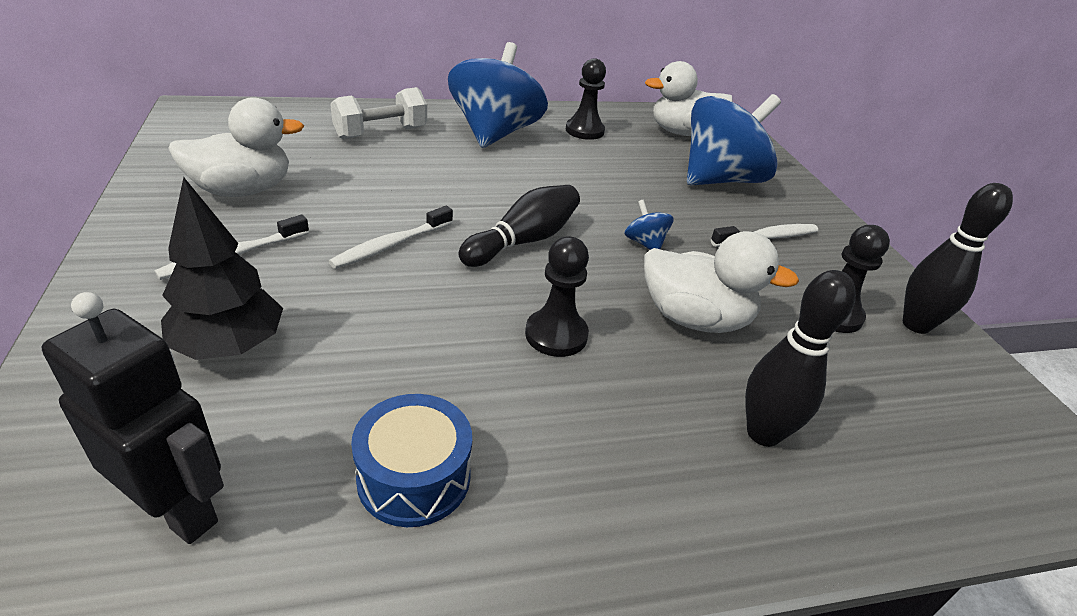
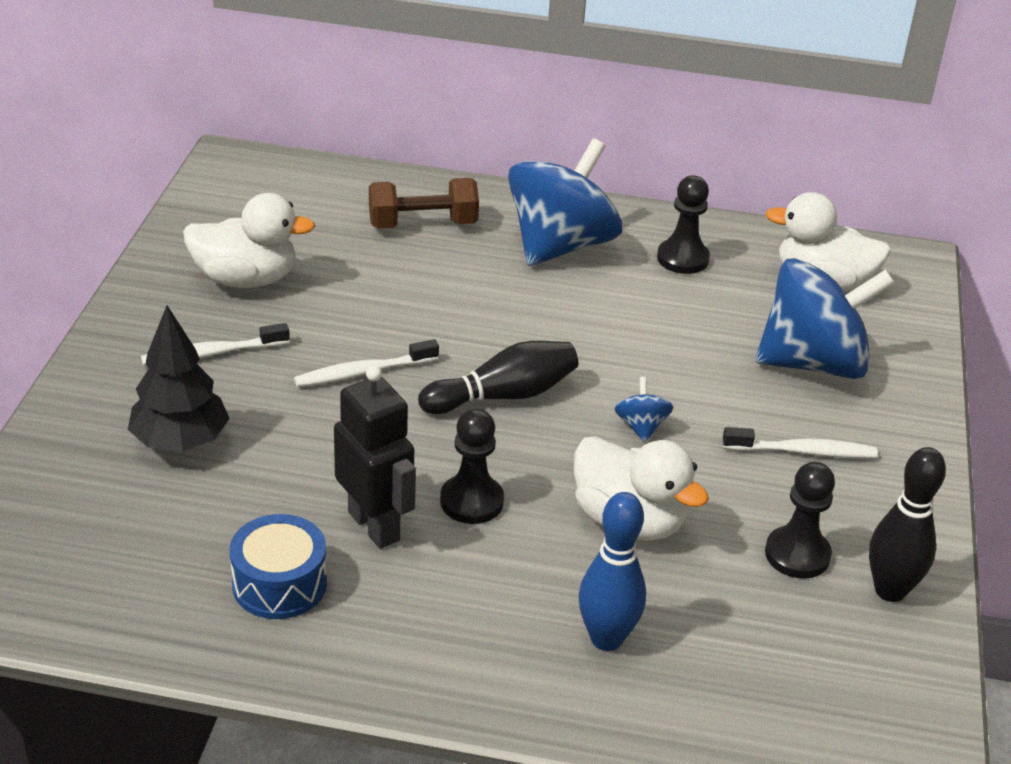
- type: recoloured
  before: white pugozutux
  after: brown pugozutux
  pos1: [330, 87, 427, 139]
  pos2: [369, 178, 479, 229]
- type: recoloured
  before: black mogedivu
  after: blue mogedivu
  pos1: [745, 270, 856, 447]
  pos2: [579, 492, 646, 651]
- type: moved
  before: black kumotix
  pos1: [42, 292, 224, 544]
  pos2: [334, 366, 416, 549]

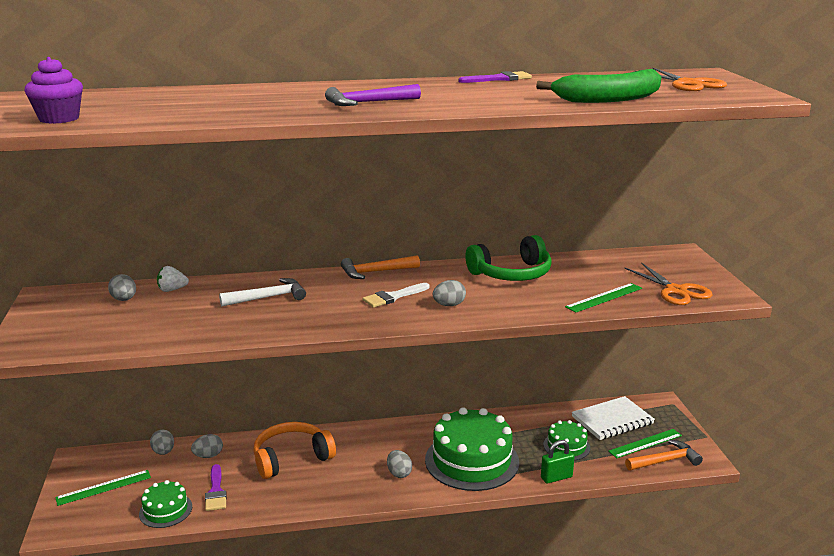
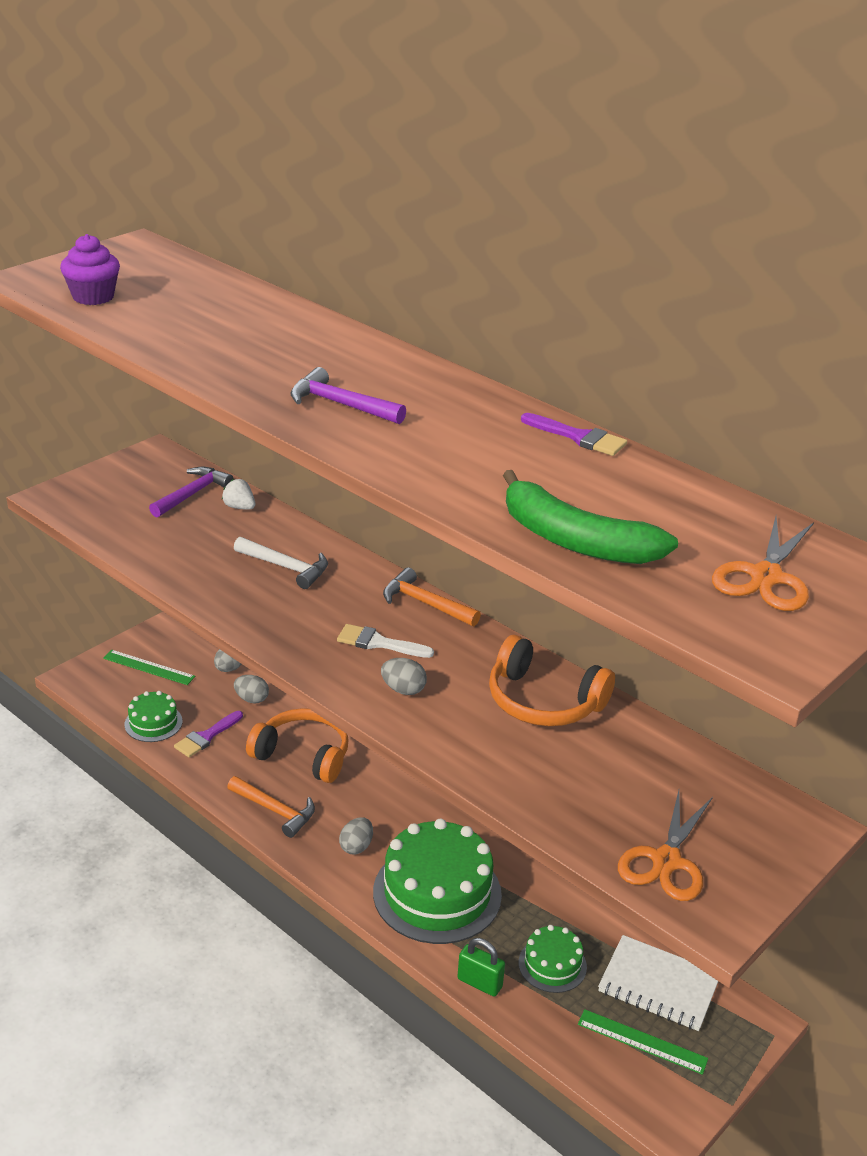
- type: recoloured
  before: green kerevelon
  after: orange kerevelon
  pos1: [465, 235, 552, 281]
  pos2: [489, 635, 615, 726]
- type: replaced
  before: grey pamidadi
  after: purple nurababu
  pos1: [108, 274, 136, 301]
  pos2: [149, 467, 234, 517]
- type: removed
  before: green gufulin
  pos1: [565, 283, 642, 313]
- type: moved
  before: orange nurababu
  pos1: [625, 440, 703, 470]
  pos2: [227, 776, 315, 838]

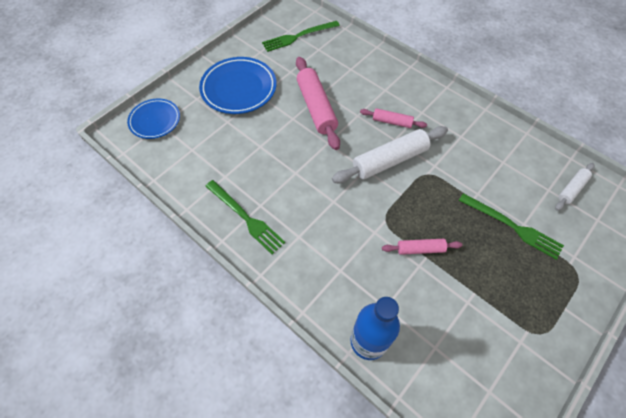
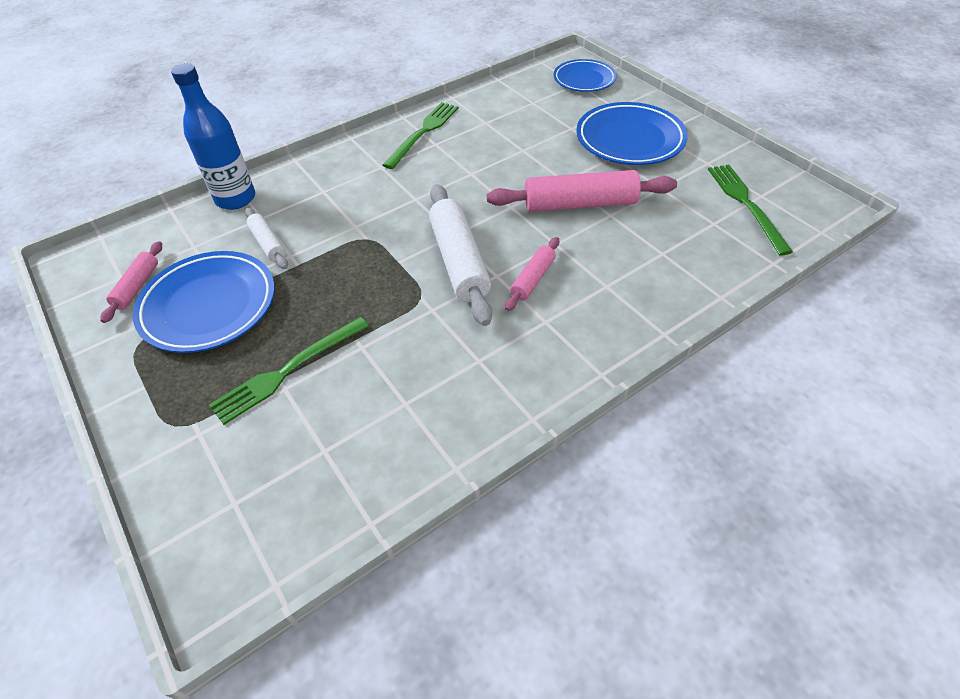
- type: moved
  before: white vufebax
  pos1: [555, 163, 595, 211]
  pos2: [245, 208, 288, 269]
- type: turned
  before: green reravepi
  pos1: [205, 180, 285, 254]
  pos2: [383, 102, 459, 169]
  turn: 150
- type: moved
  before: pink vufebax
  pos1: [382, 239, 462, 255]
  pos2: [100, 241, 162, 323]
- type: added
  after: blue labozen
  pos2: [133, 251, 275, 353]

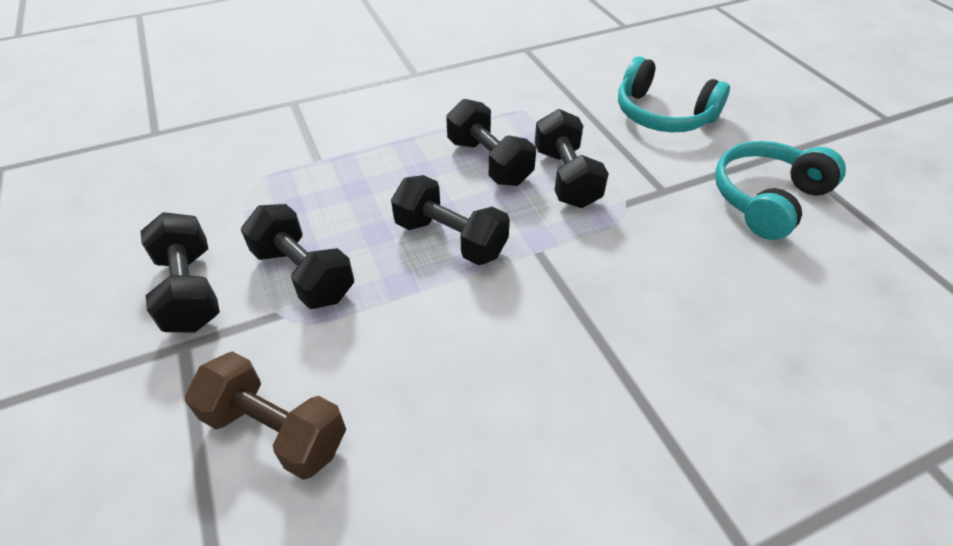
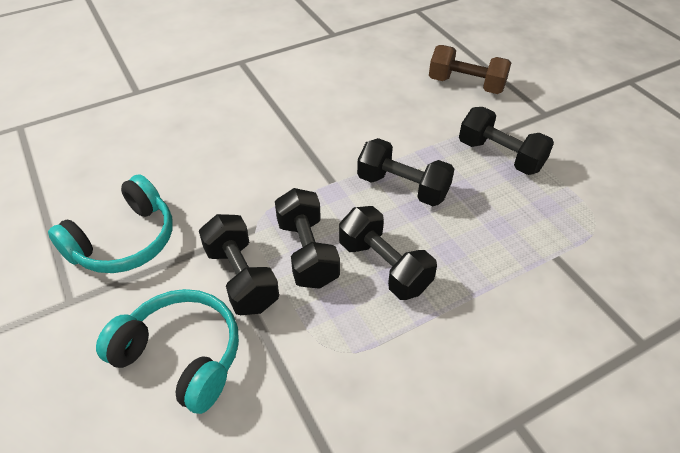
- type: moved
  before: black pugozutux
  pos1: [141, 212, 220, 332]
  pos2: [199, 214, 279, 315]

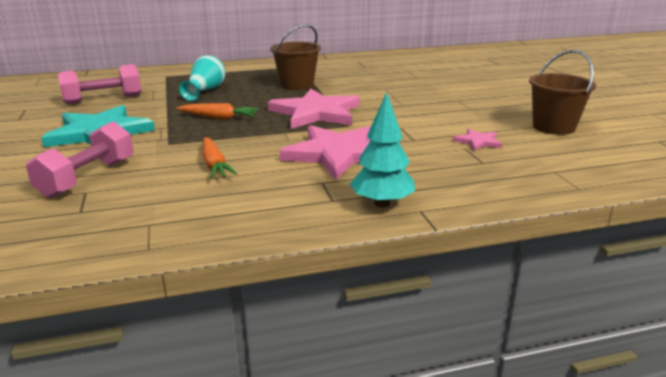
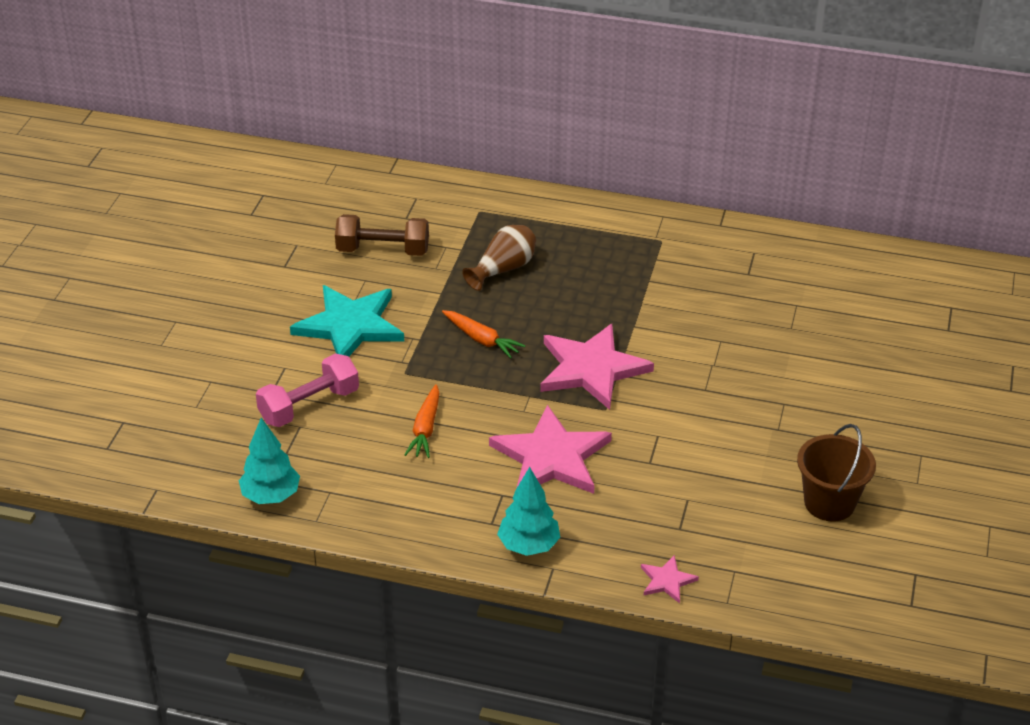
- type: removed
  before: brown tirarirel
  pos1: [270, 24, 321, 90]
- type: recoloured
  before: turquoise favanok
  after: brown favanok
  pos1: [179, 55, 225, 101]
  pos2: [462, 225, 536, 291]
- type: recoloured
  before: pink pugozutux
  after: brown pugozutux
  pos1: [58, 64, 141, 104]
  pos2: [335, 214, 429, 256]
- type: moved
  before: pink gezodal
  pos1: [453, 128, 502, 151]
  pos2: [641, 555, 699, 603]
- type: added
  after: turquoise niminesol
  pos2: [239, 418, 300, 504]

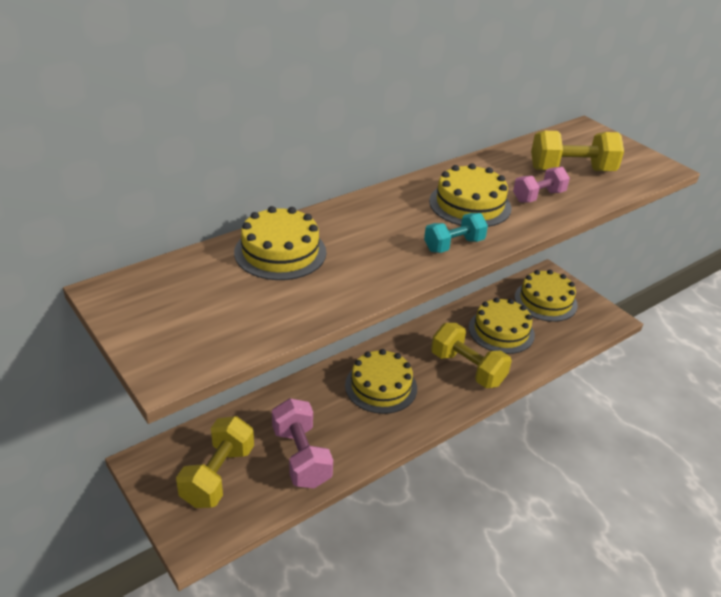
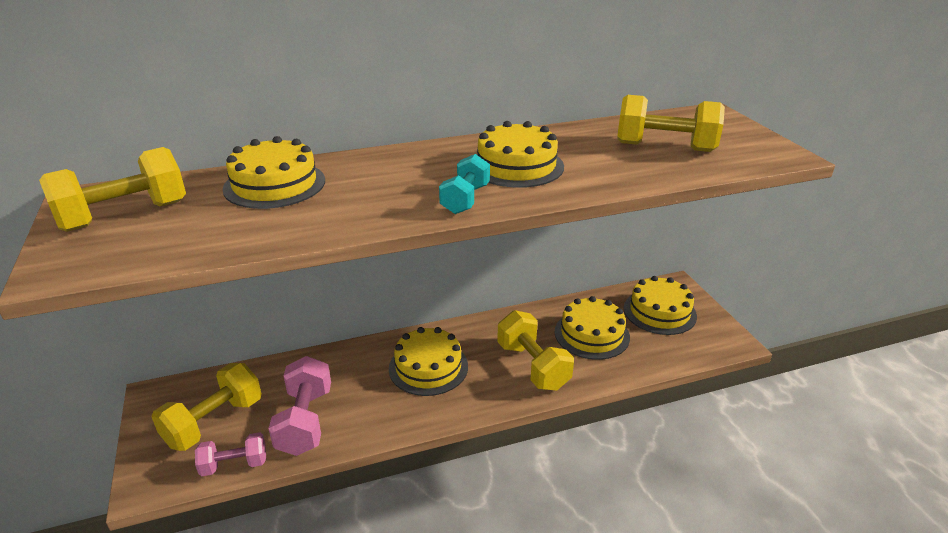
- type: moved
  before: pink pugozutux
  pos1: [513, 167, 570, 203]
  pos2: [195, 432, 266, 476]
- type: turned
  before: turquoise pugozutux
  pos1: [424, 213, 488, 253]
  pos2: [439, 154, 490, 214]
  turn: -60
- type: added
  after: yellow pugozutux
  pos2: [39, 147, 186, 232]

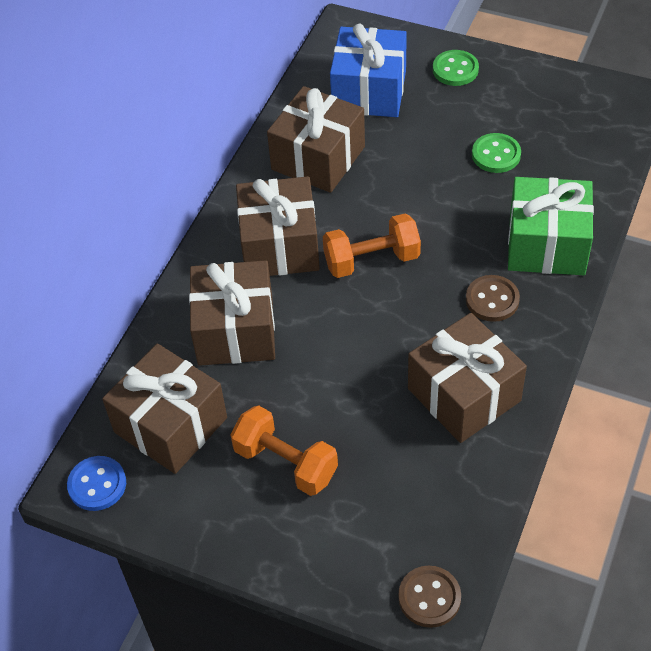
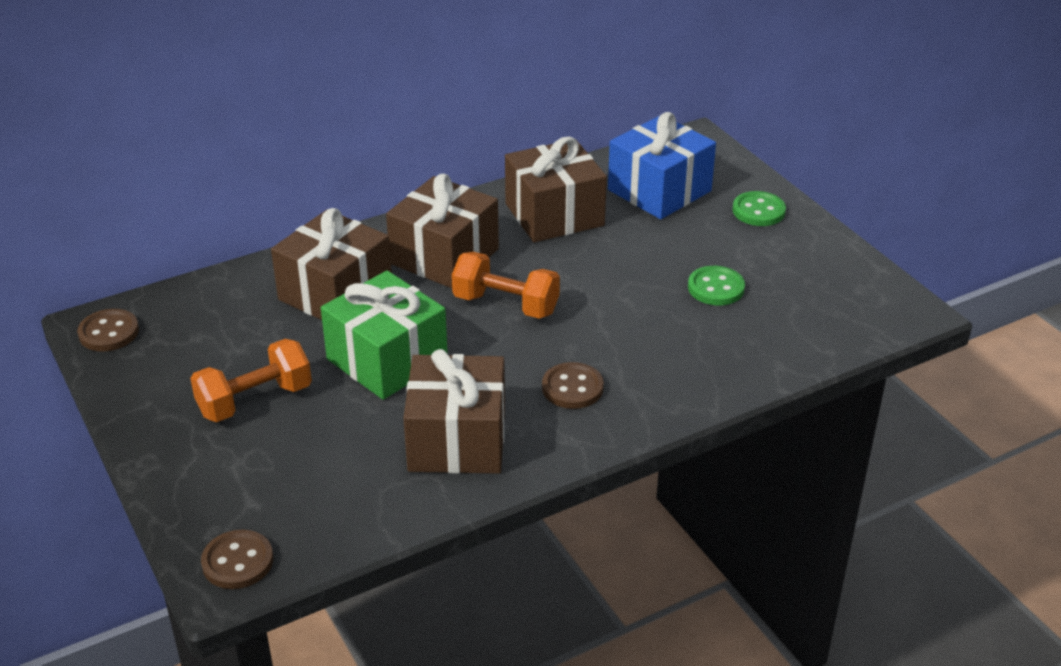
- type: moved
  before: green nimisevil
  pos1: [508, 177, 594, 275]
  pos2: [321, 271, 448, 400]
- type: removed
  before: brown nimisevil
  pos1: [102, 343, 227, 474]
- type: turned
  before: orange pugozutux
  pos1: [230, 405, 338, 496]
  pos2: [190, 339, 312, 422]
  turn: 75
- type: recoloured
  before: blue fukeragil
  after: brown fukeragil
  pos1: [67, 456, 126, 511]
  pos2: [77, 309, 139, 351]

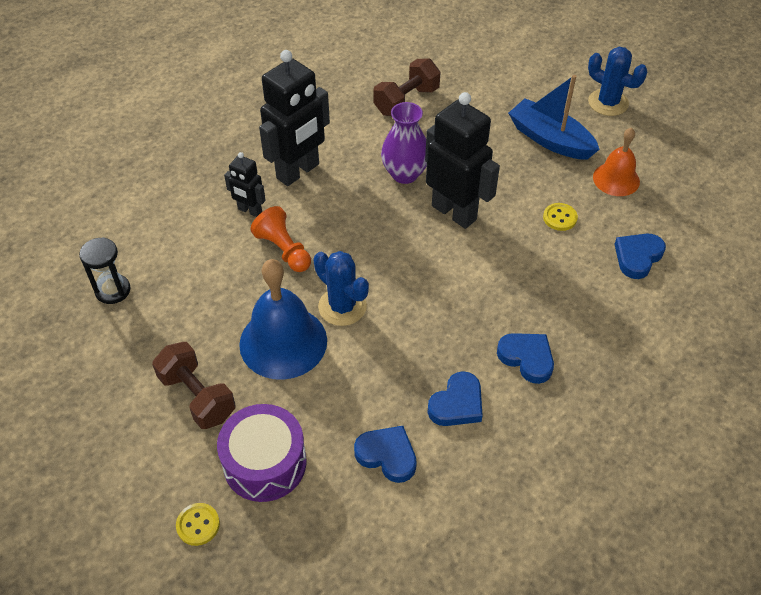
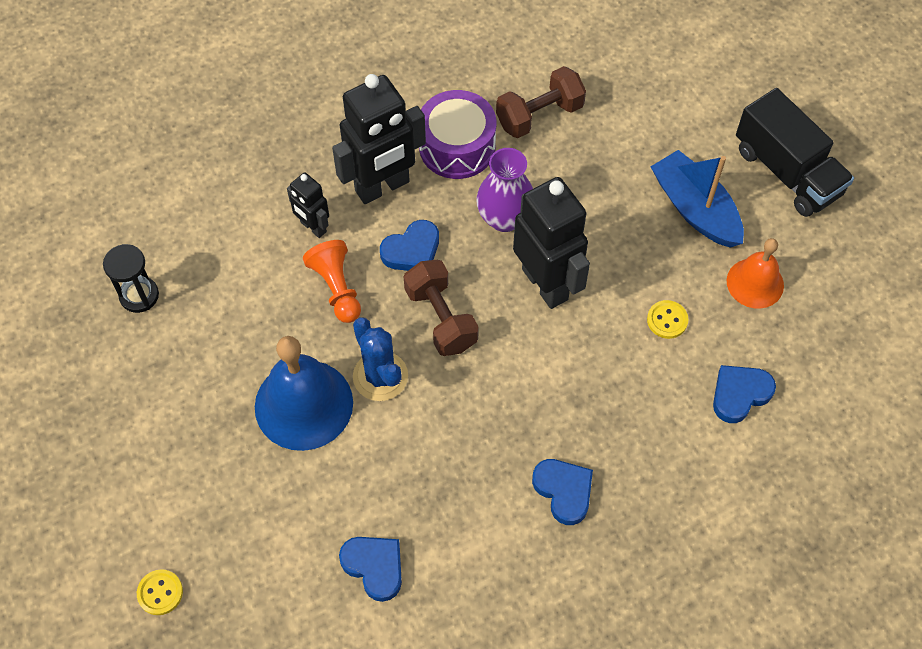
- type: replaced
  before: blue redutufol
  after: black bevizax
  pos1: [588, 47, 647, 116]
  pos2: [736, 88, 854, 217]
- type: moved
  before: brown pugozutux
  pos1: [152, 342, 236, 429]
  pos2: [404, 260, 479, 356]
- type: moved
  before: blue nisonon
  pos1: [427, 371, 483, 426]
  pos2: [380, 220, 439, 271]
- type: moved
  before: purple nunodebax
  pos1: [217, 404, 306, 502]
  pos2: [419, 90, 496, 179]

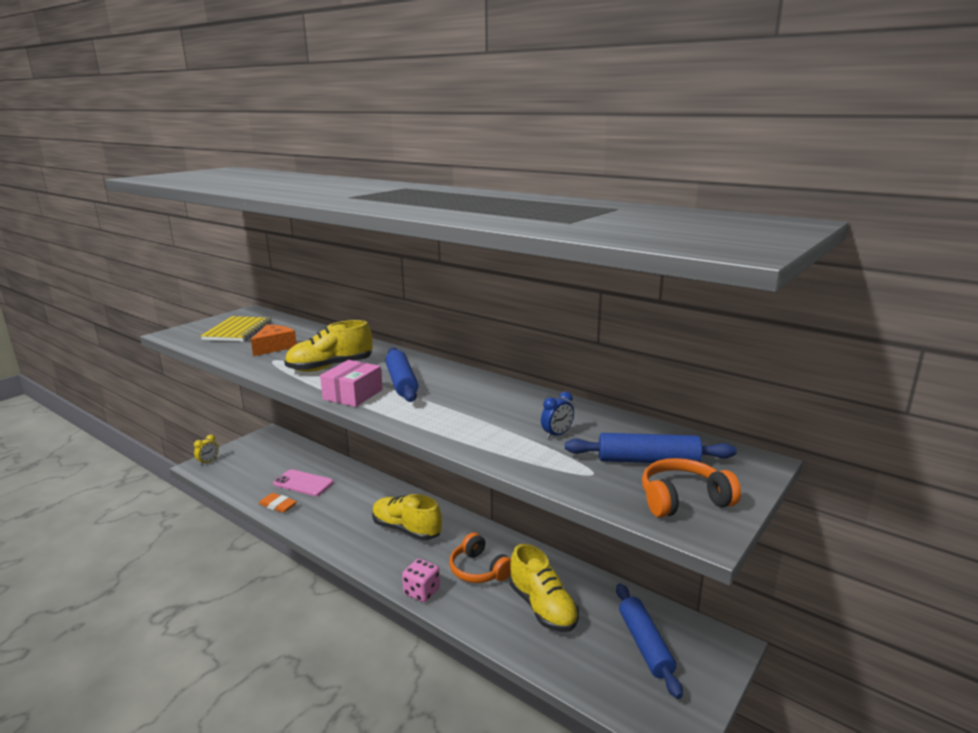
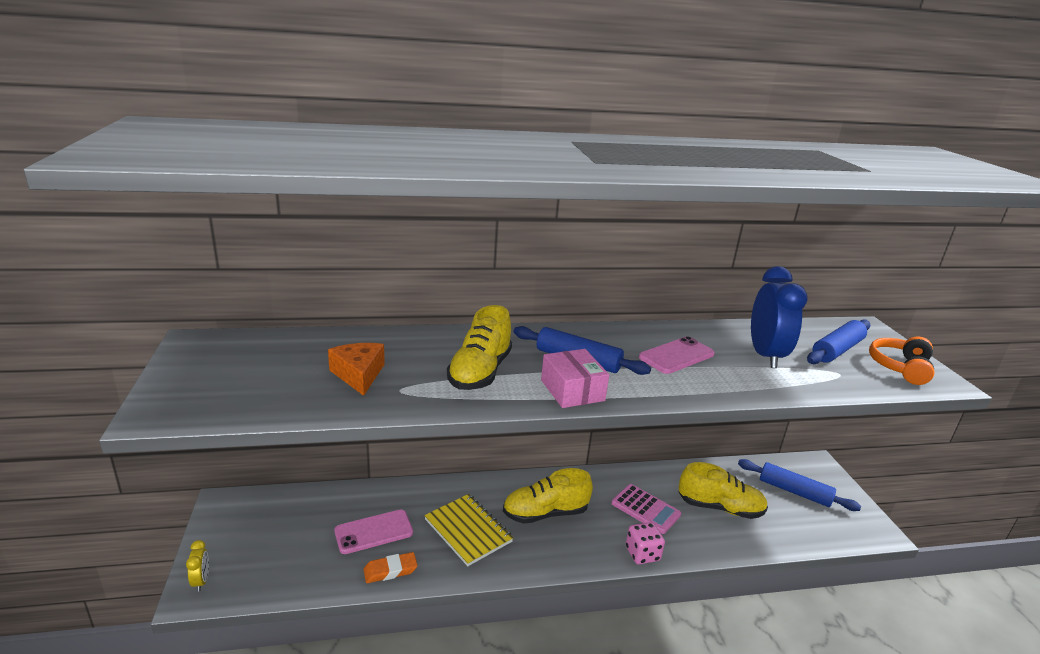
- type: moved
  before: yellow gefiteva
  pos1: [201, 316, 272, 342]
  pos2: [424, 494, 513, 566]
- type: resized
  before: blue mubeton
  pos1: [541, 391, 574, 439]
  pos2: [751, 266, 808, 368]
  scale: 2.23
- type: replaced
  before: orange kerevelon
  after: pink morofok
  pos1: [449, 532, 511, 583]
  pos2: [611, 484, 681, 534]
- type: added
  after: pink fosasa
  pos2: [639, 336, 715, 374]

